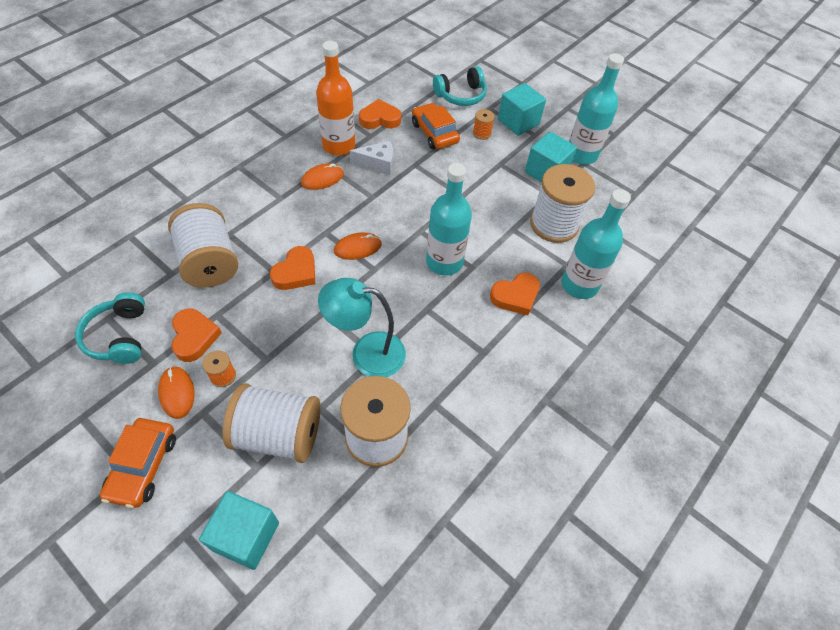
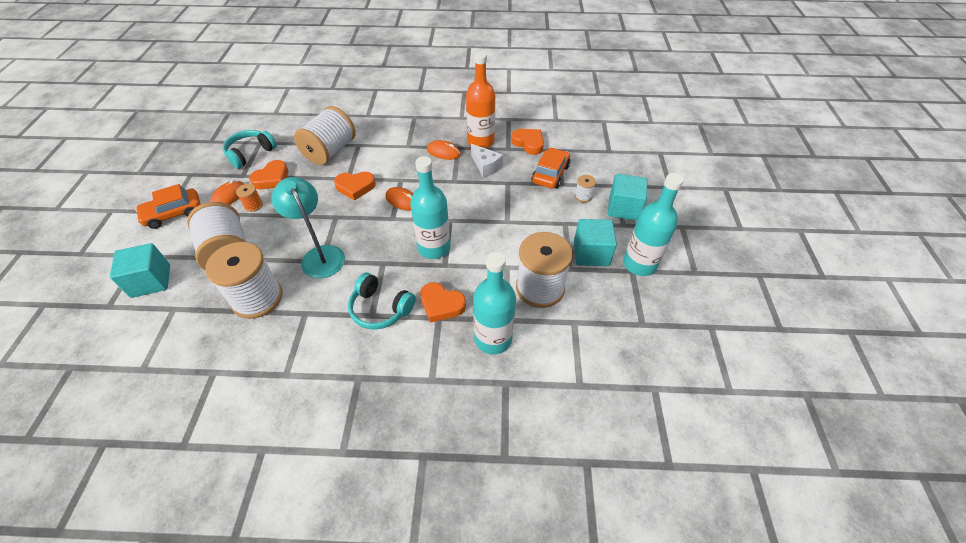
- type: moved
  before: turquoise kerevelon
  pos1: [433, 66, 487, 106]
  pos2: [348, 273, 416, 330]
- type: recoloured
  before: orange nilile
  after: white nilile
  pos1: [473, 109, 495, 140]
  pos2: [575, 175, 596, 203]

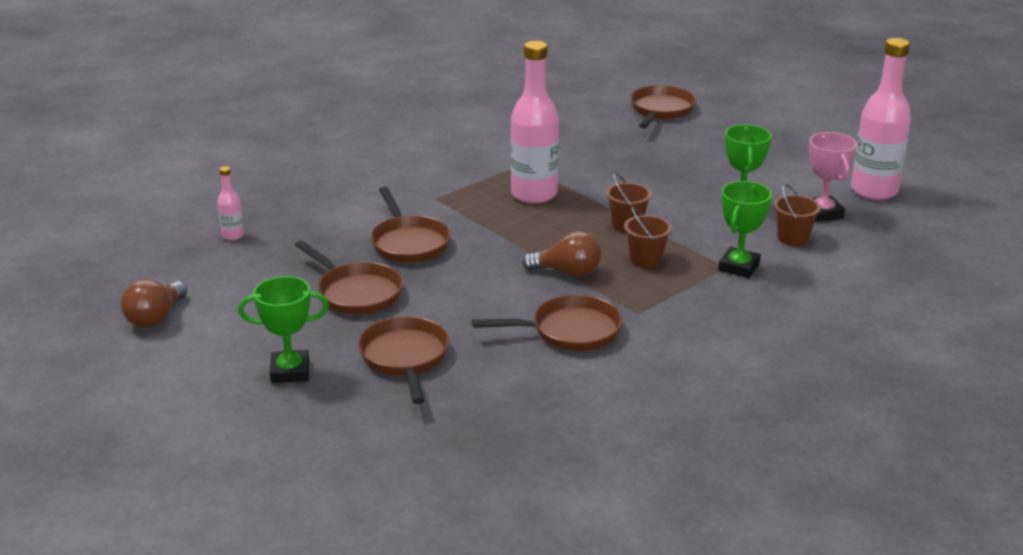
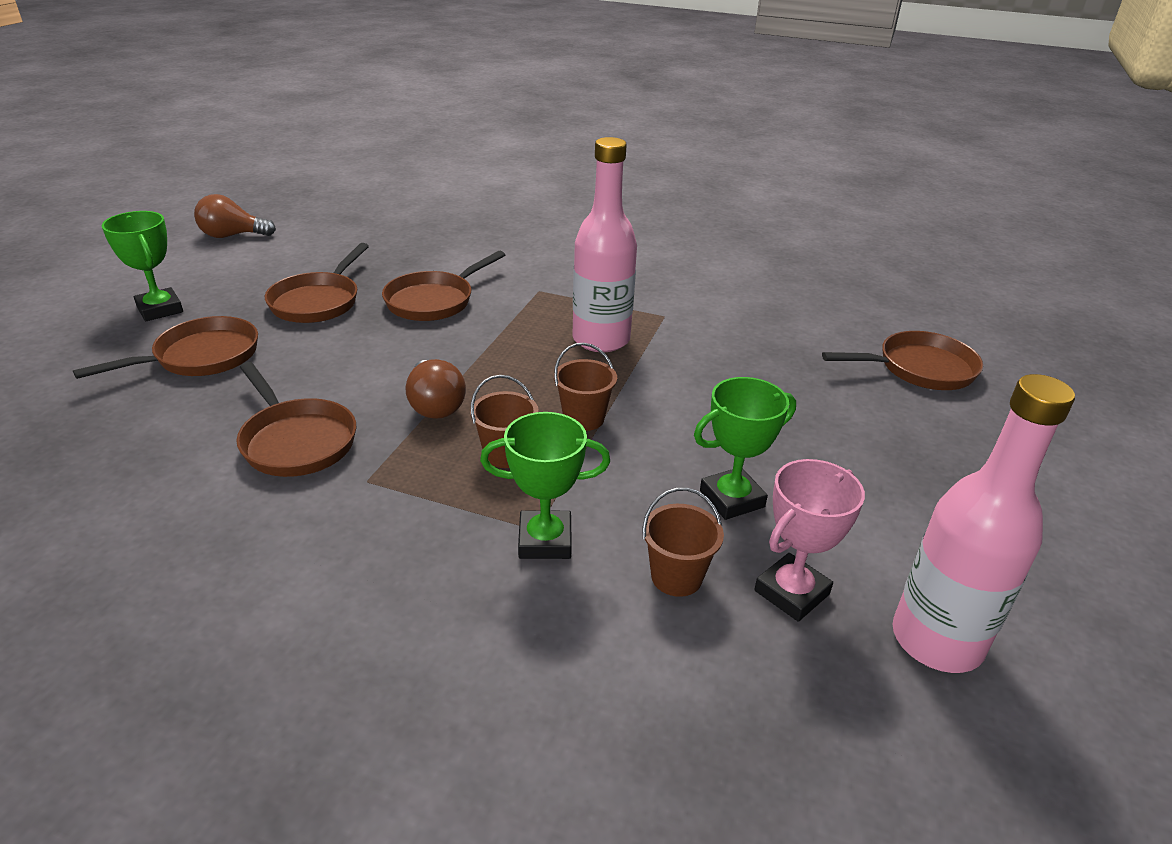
- type: removed
  before: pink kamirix
  pos1: [218, 166, 244, 240]

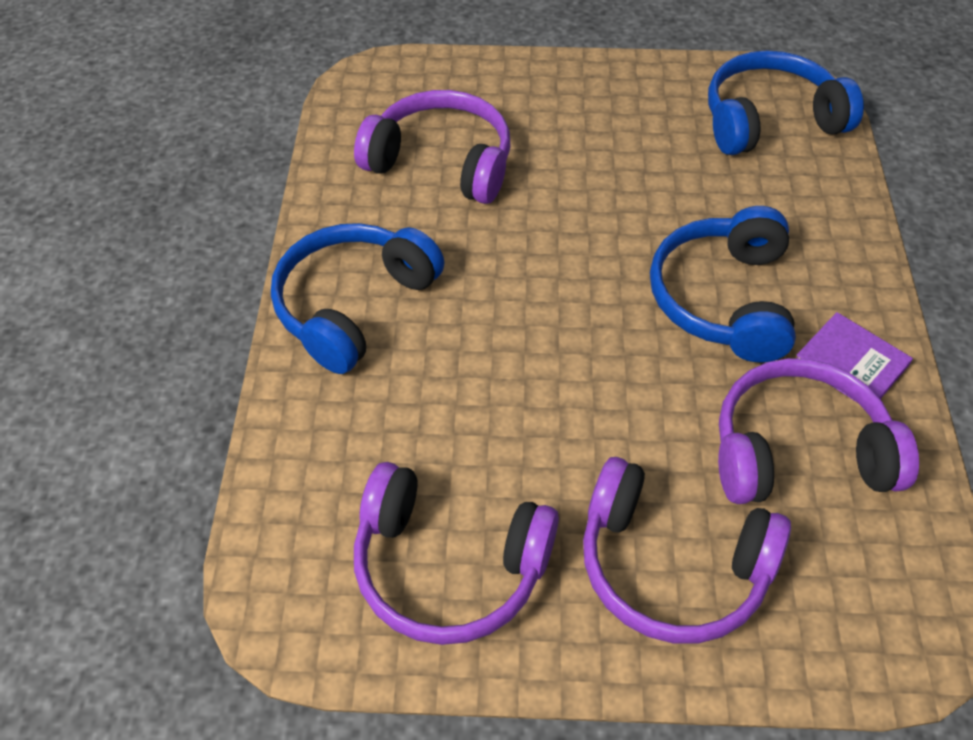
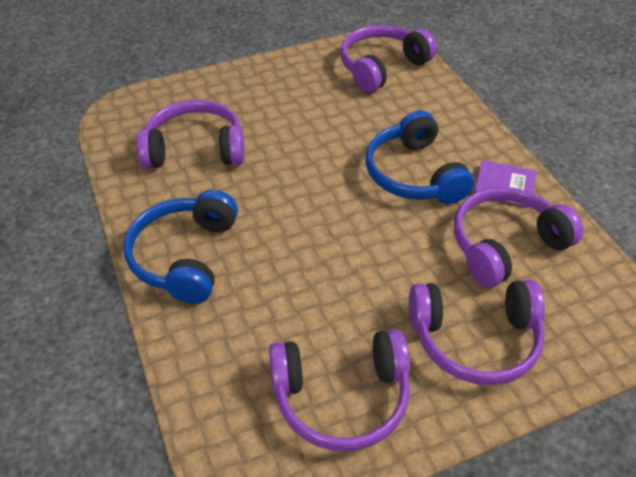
- type: recoloured
  before: blue kerevelon
  after: purple kerevelon
  pos1: [708, 50, 864, 155]
  pos2: [340, 25, 437, 93]

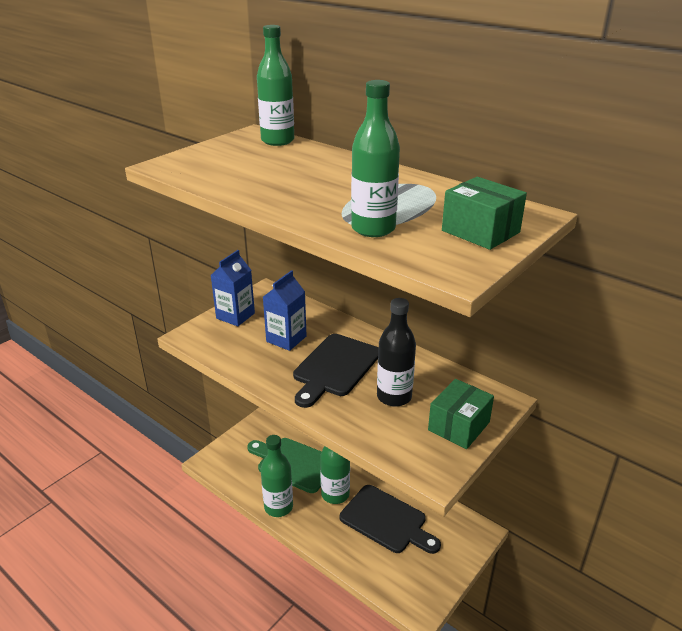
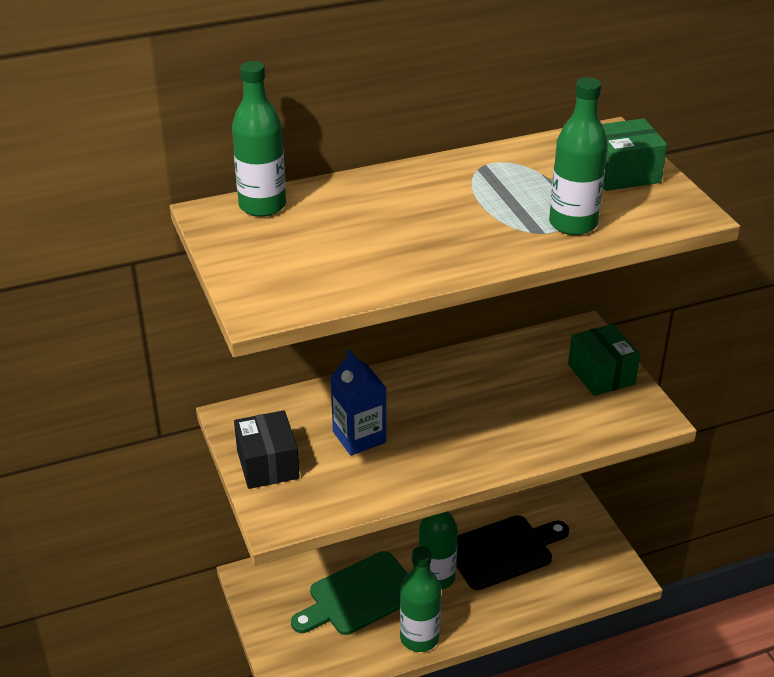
- type: replaced
  before: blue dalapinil
  after: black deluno
  pos1: [211, 250, 255, 326]
  pos2: [234, 410, 300, 489]
- type: removed
  before: black kamirix
  pos1: [377, 298, 416, 407]
- type: removed
  before: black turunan
  pos1: [293, 334, 379, 408]

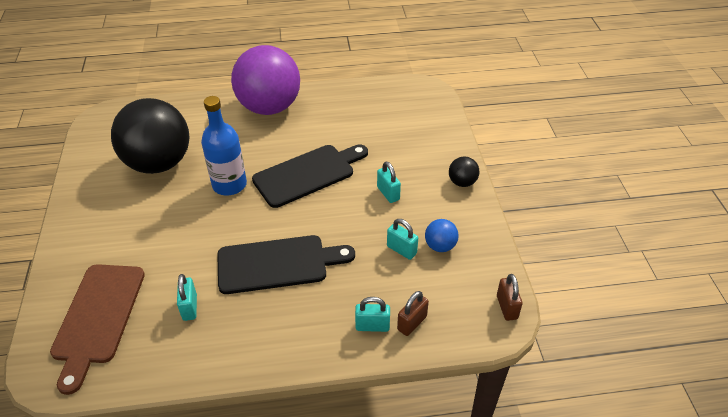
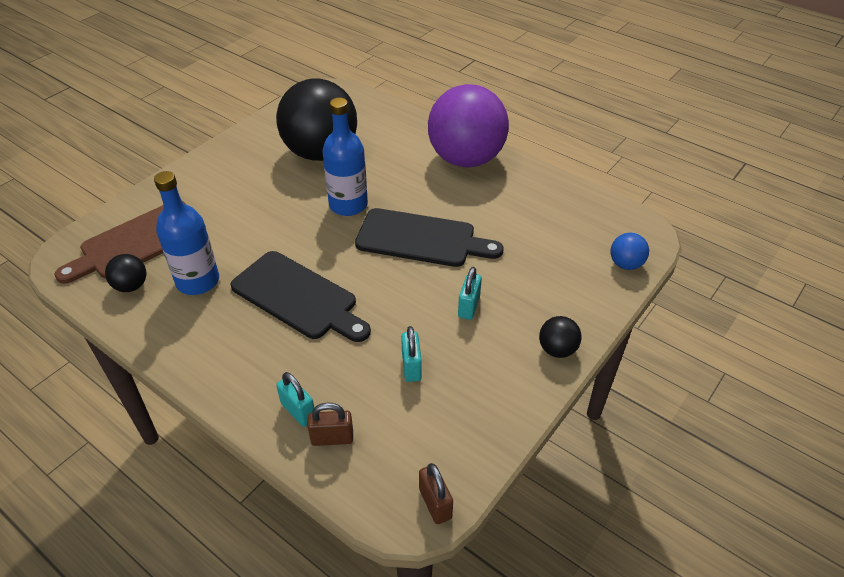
- type: moved
  before: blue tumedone
  pos1: [425, 219, 459, 252]
  pos2: [610, 233, 649, 270]
- type: replaced
  before: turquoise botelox
  after: blue kamirix
  pos1: [177, 274, 197, 321]
  pos2: [154, 171, 219, 295]
- type: turned
  before: brown botelox
  pos1: [497, 274, 523, 321]
  pos2: [419, 463, 453, 524]
  turn: -60
- type: added
  after: black tumedone
  pos2: [105, 254, 146, 292]

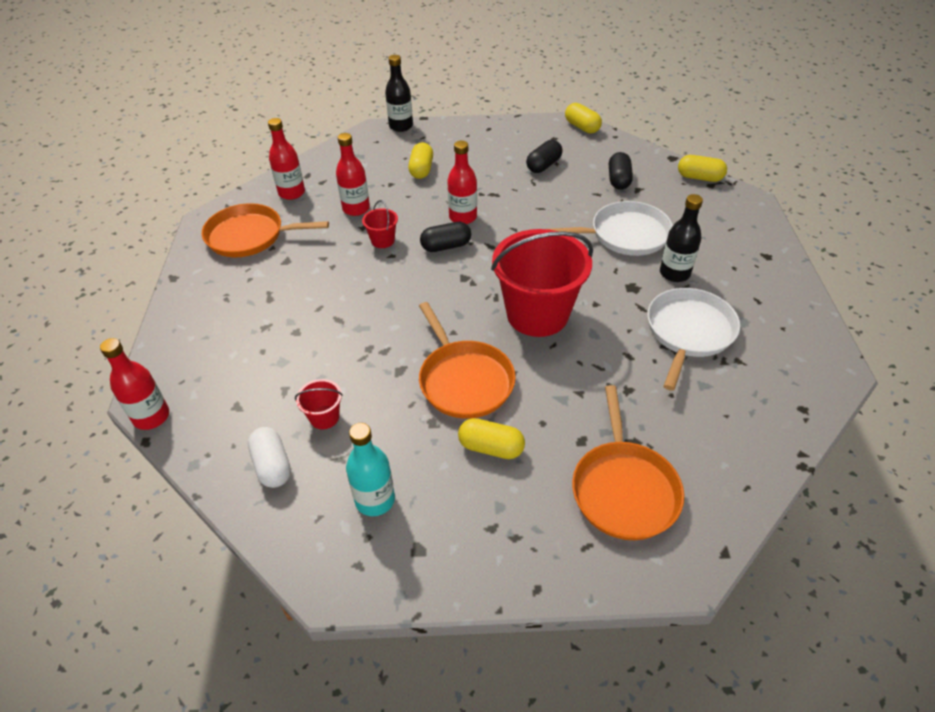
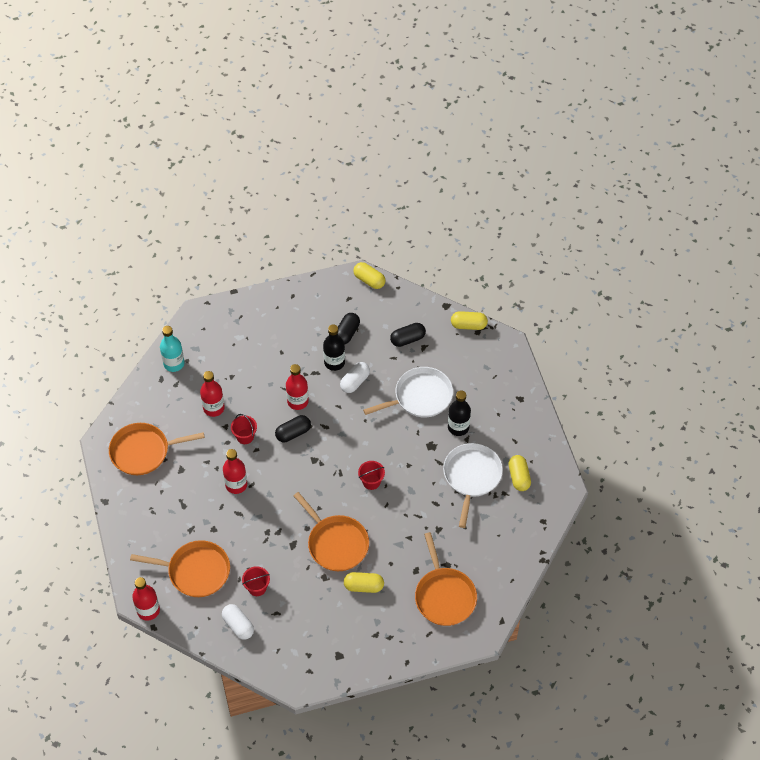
- type: moved
  before: black kamirix
  pos1: [385, 55, 413, 132]
  pos2: [323, 324, 345, 371]
- type: moved
  before: red kamirix
  pos1: [268, 118, 305, 200]
  pos2: [223, 449, 247, 494]
- type: moved
  before: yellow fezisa
  pos1: [408, 142, 433, 179]
  pos2: [508, 455, 531, 491]
- type: turned
  before: black fezisa
  pos1: [609, 152, 633, 190]
  pos2: [390, 323, 426, 347]
  turn: 75
- type: resized
  before: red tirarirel
  pos1: [491, 229, 593, 337]
  pos2: [358, 461, 385, 490]
  scale: 0.42
- type: moved
  before: turquoise kamirix
  pos1: [346, 423, 395, 516]
  pos2: [160, 326, 184, 372]
- type: added
  after: white fezisa
  pos2: [340, 362, 370, 393]
- type: added
  after: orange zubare
  pos2: [130, 540, 230, 597]

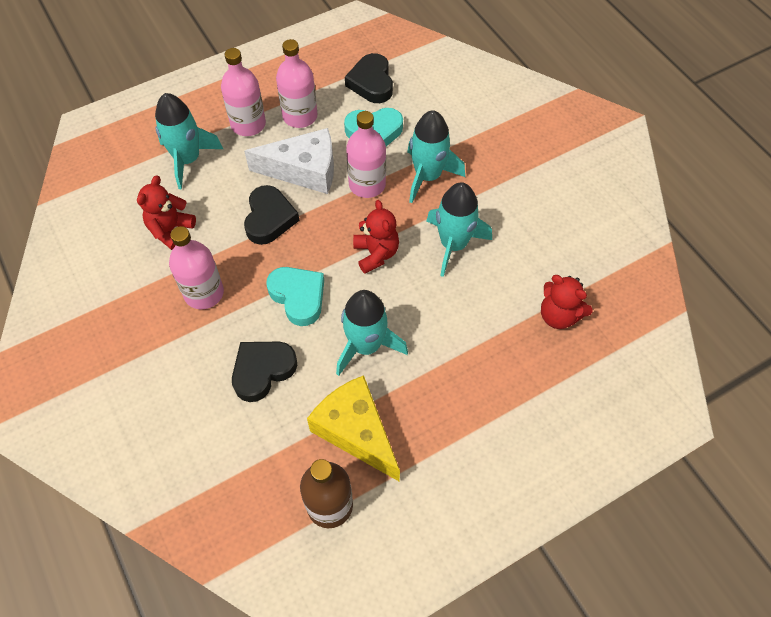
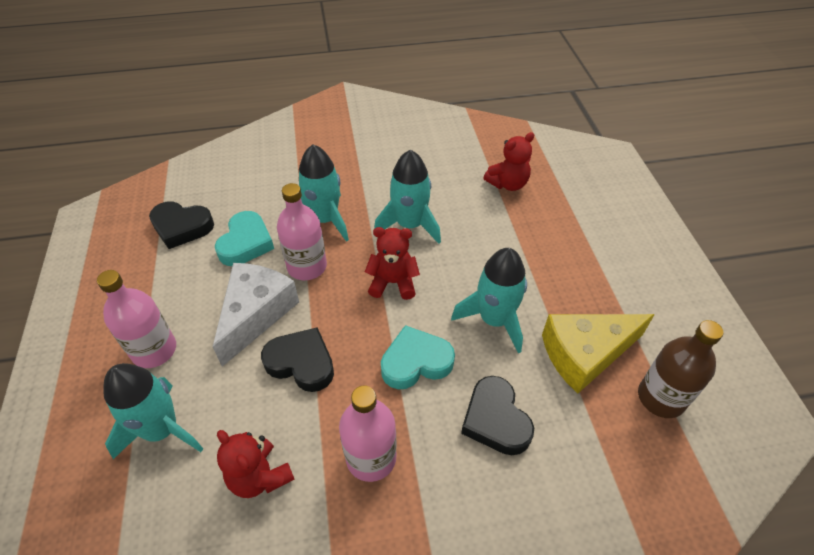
- type: removed
  before: pink kamirix
  pos1: [276, 39, 317, 128]

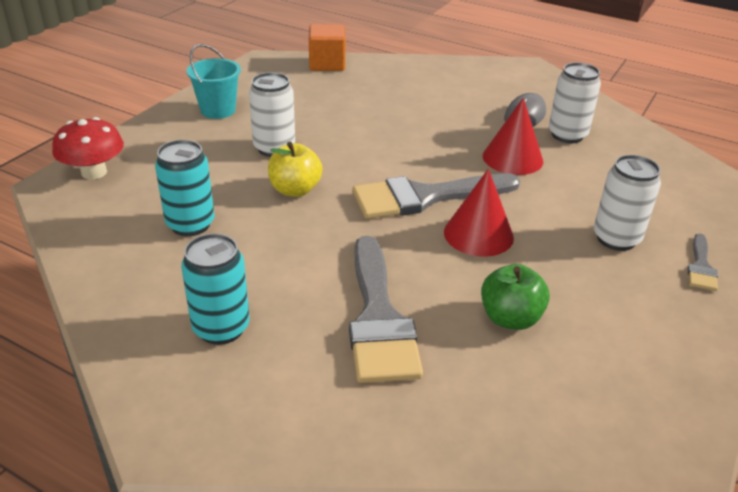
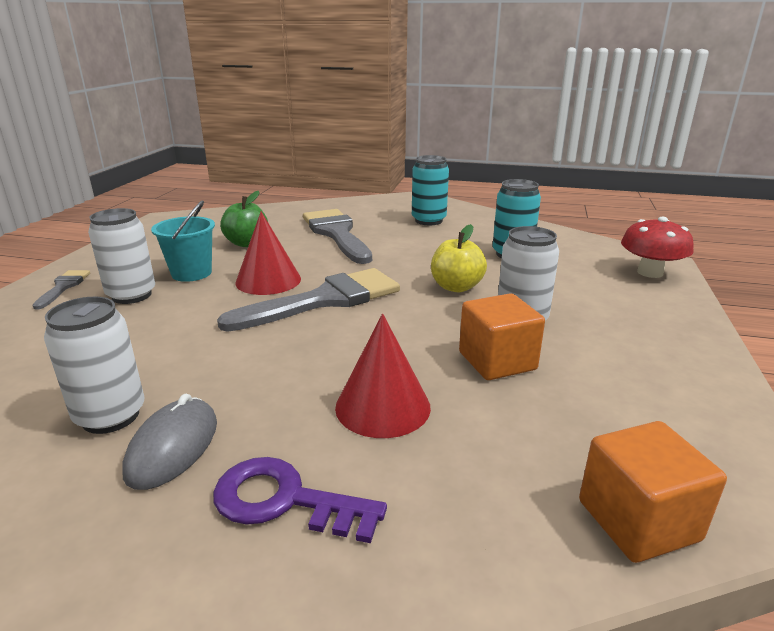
- type: moved
  before: turquoise tirarirel
  pos1: [187, 44, 241, 119]
  pos2: [151, 200, 215, 282]
- type: moved
  before: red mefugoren
  pos1: [483, 98, 543, 175]
  pos2: [335, 313, 431, 438]
- type: added
  after: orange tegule
  pos2: [459, 293, 545, 380]
- type: added
  after: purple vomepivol
  pos2: [213, 457, 387, 543]

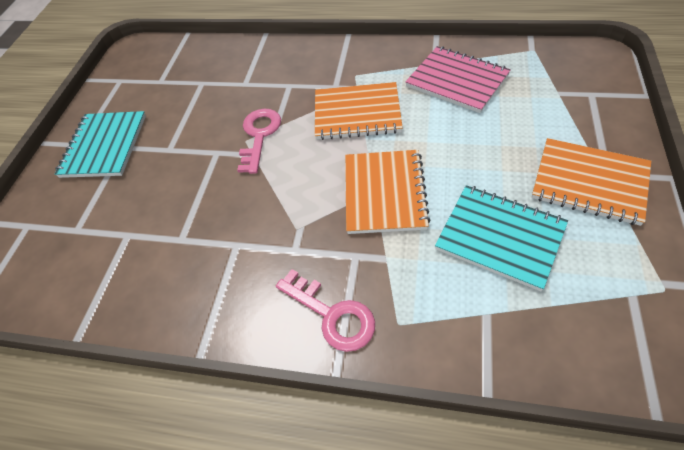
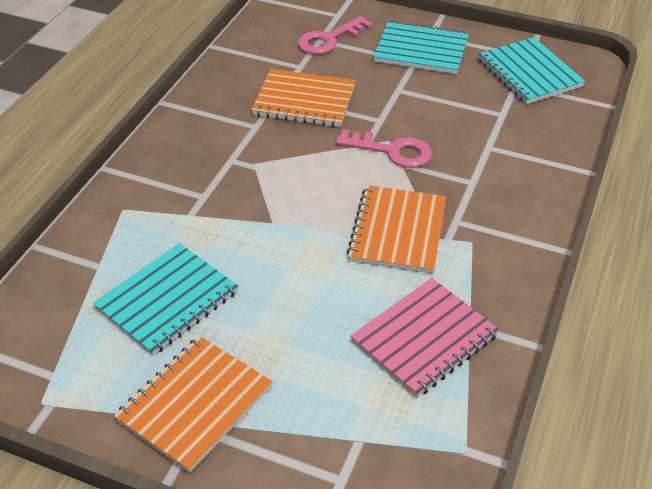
- type: moved
  before: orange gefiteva
  pos1: [345, 150, 431, 234]
  pos2: [251, 69, 356, 127]
- type: moved
  before: pink vomepivol
  pos1: [276, 269, 375, 352]
  pos2: [298, 16, 372, 54]
- type: added
  after: turquoise gefiteva
  pos2: [478, 37, 585, 104]

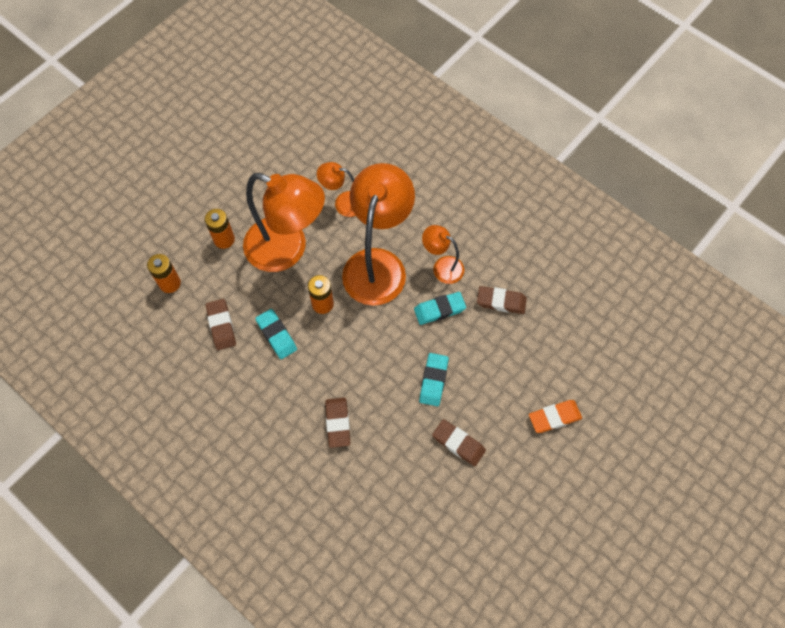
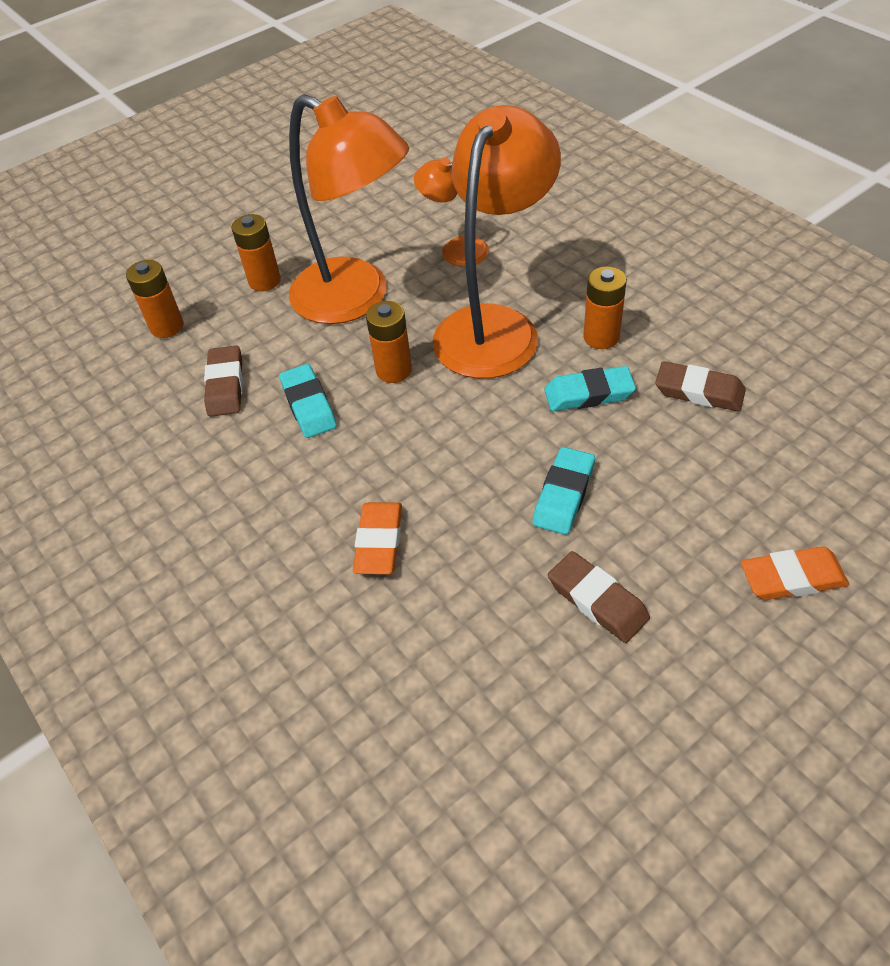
- type: replaced
  before: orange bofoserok
  after: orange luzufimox
  pos1: [422, 225, 464, 284]
  pos2: [583, 266, 627, 349]
- type: recoloured
  before: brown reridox
  after: orange reridox
  pos1: [325, 398, 350, 448]
  pos2: [353, 502, 402, 575]

